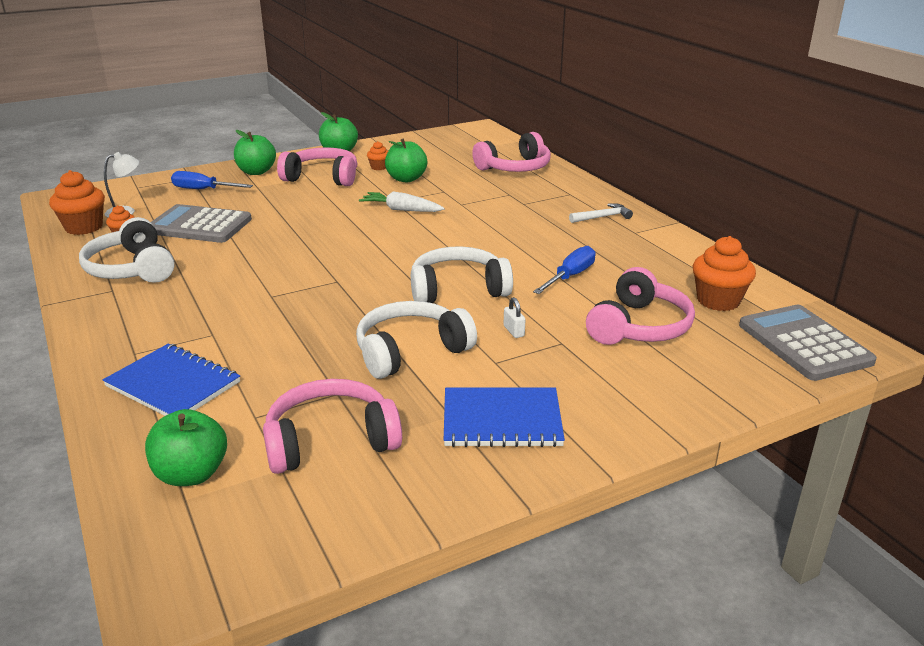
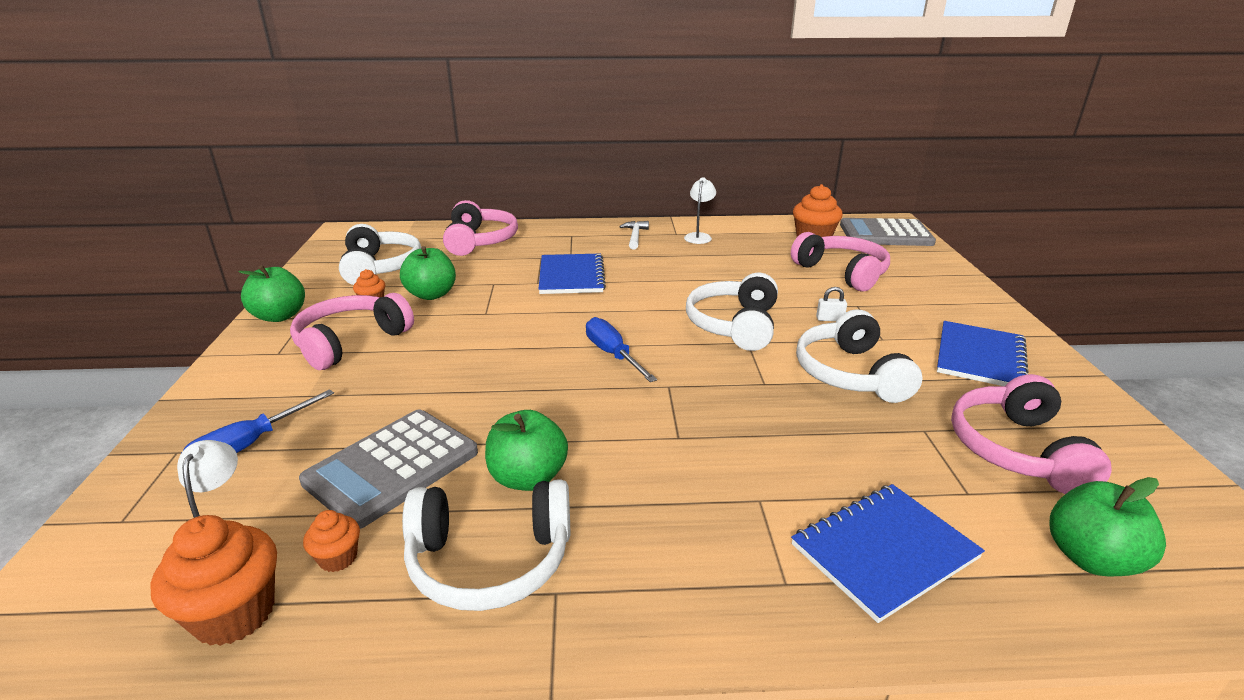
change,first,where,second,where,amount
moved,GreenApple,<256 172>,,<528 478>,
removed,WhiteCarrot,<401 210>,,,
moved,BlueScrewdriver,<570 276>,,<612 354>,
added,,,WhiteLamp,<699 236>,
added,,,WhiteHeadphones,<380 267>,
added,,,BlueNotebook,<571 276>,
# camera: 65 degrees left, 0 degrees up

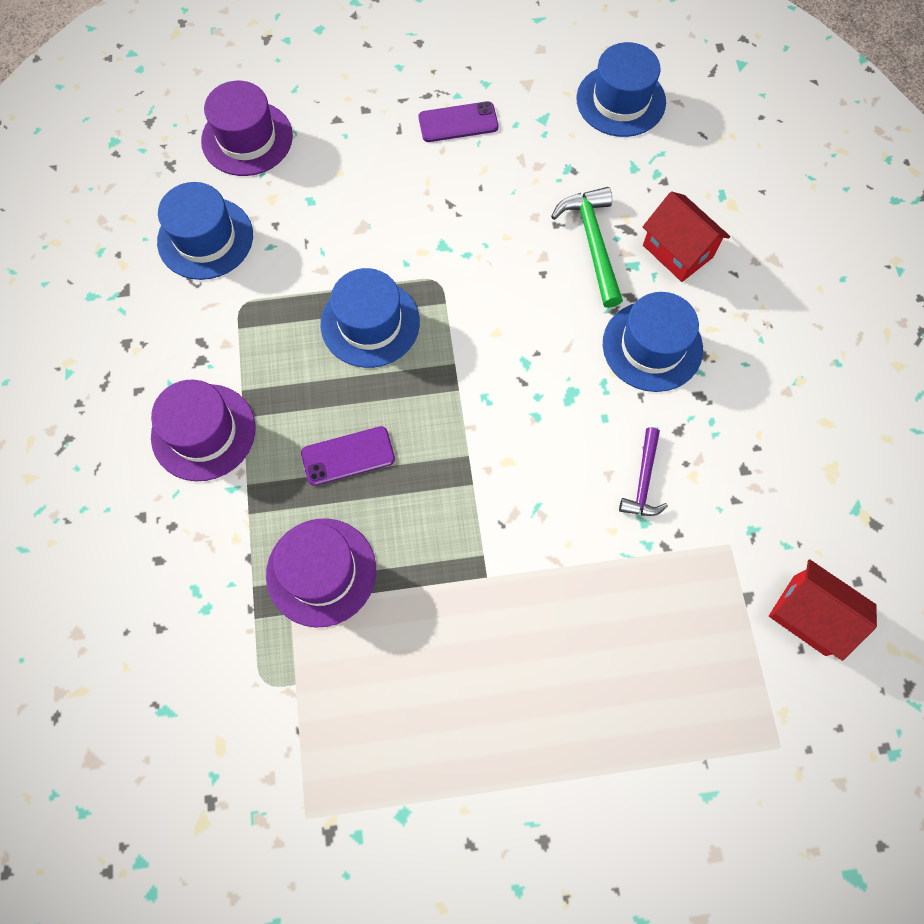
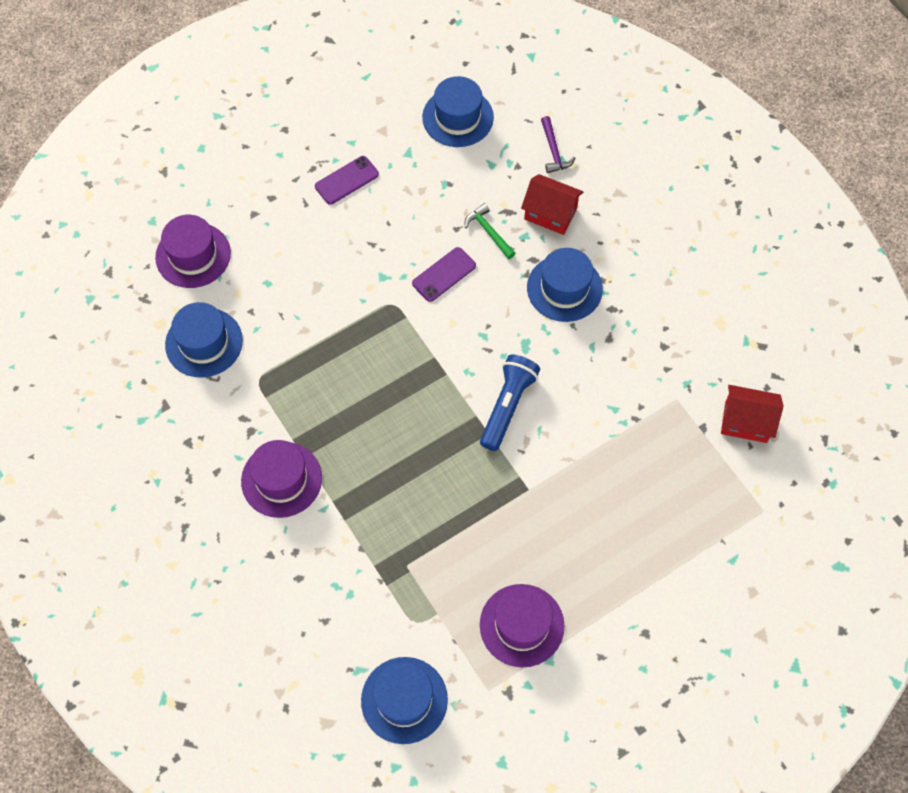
change,first,where,second,where,amount
resized,GreenHammer,<593 243>,,<489 232>,x0.65
moved,BlueHat,<370 323>,,<404 700>,
moved,PurplePhone,<348 456>,,<444 274>,
moved,PurpleHammer,<643 480>,,<553 150>,
moved,PurpleHat,<321 572>,,<521 625>,
added,,,BlueFlashlight,<507 406>,
# camera: 25 degrees left, 5 degrees down

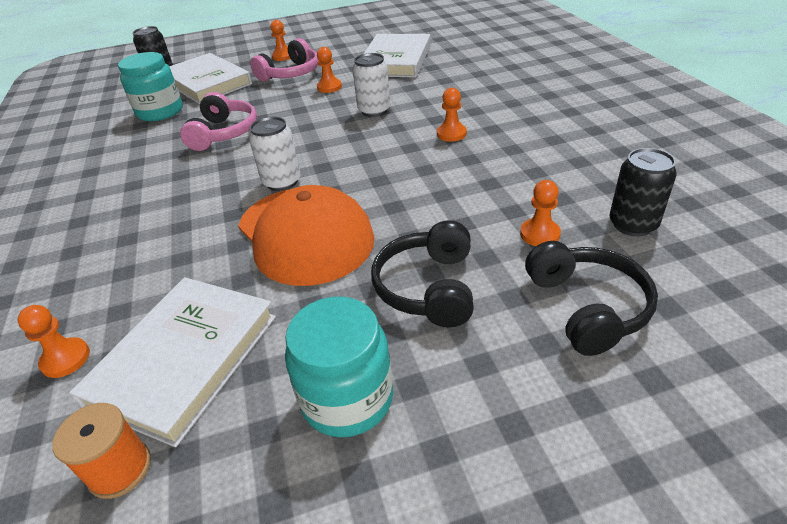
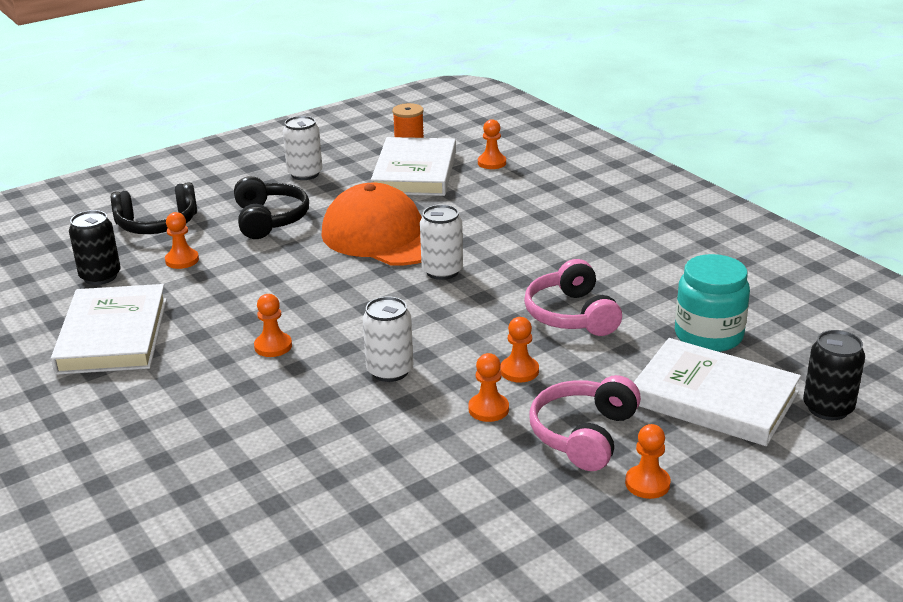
change,first,where,second,where,amount
moved,WhiteBook,<395 60>,,<113 335>,
turned,BlackHeadphones,<587 307>,,<157 224>,75 degrees counterclockwise
replaced,TurquoiseJar,<347 398>,WhiteCan,<305 174>,
added,,,OrangePawn,<519 371>,
# camera: 160 degrees right, 10 degrees down

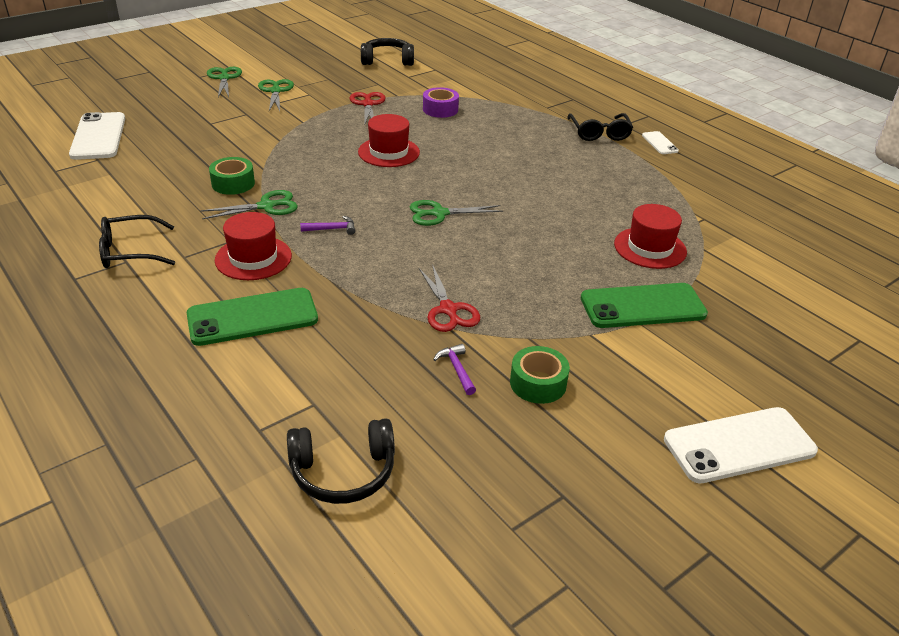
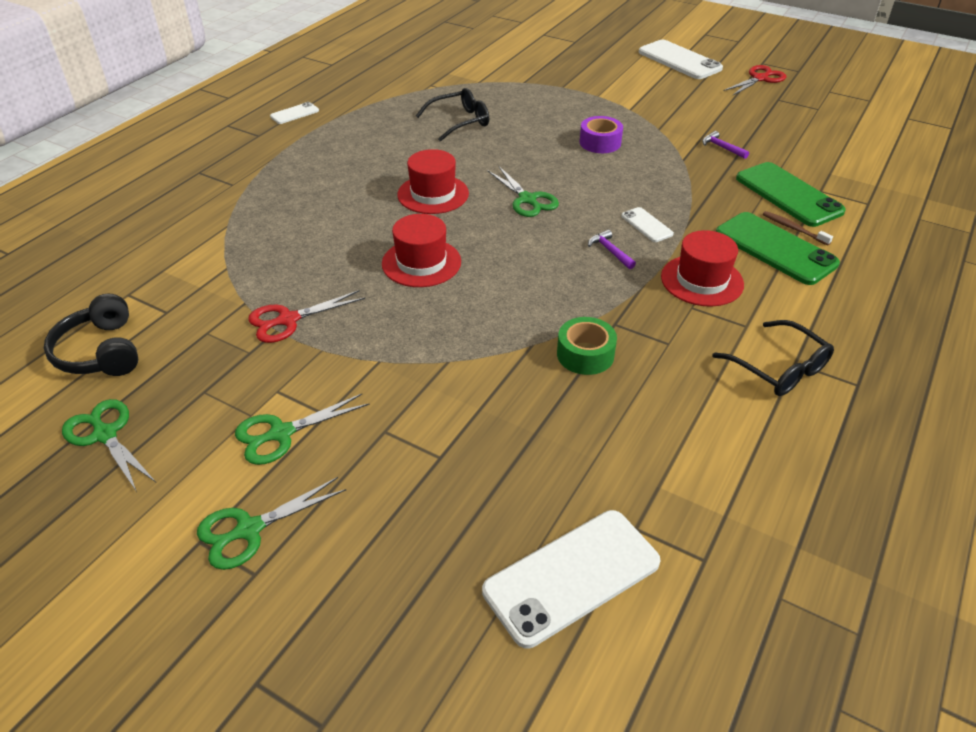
change,first,where,second,where,amount
moved,PurpleTape,<440 109>,,<600 142>,
moved,BlackGlasses,<599 133>,,<459 122>,
moved,GreenScissors,<266 206>,,<105 434>,
moved,RedHat,<650 248>,,<433 194>,
moved,RedScissors,<448 310>,,<760 79>,
moved,GreenPhone,<643 306>,,<788 195>,
turned,PurpleHammer,<457 369>,,<722 147>,90 degrees clockwise
removed,GreenTape,<538 383>,,,
removed,BlackHeadphones,<343 472>,,,
added,,,WhitePhone,<646 225>,
added,,,BrownToothbrush,<793 229>,
# camera: 110 degrees left, 5 degrees up

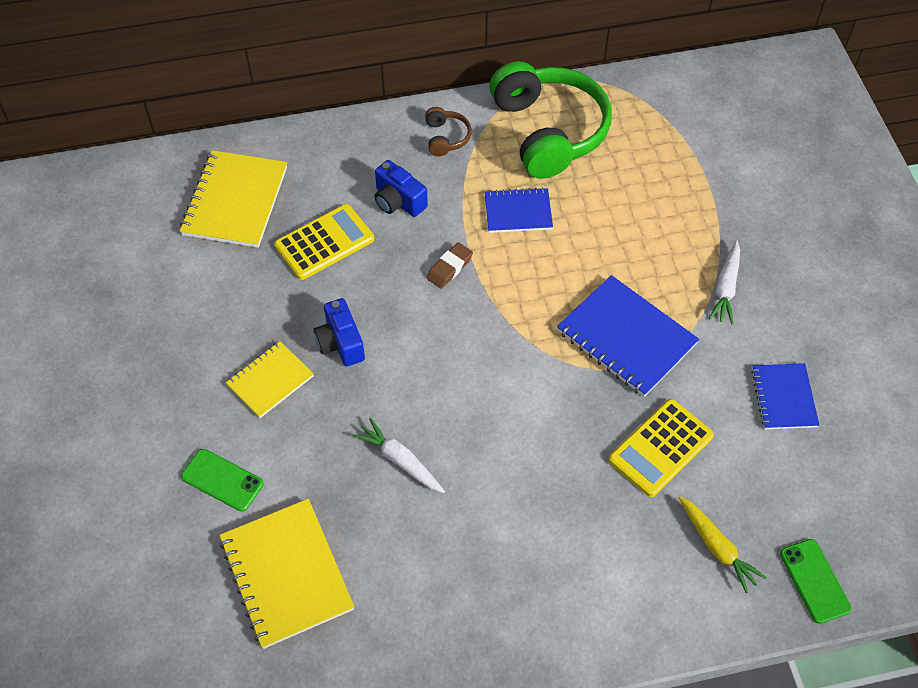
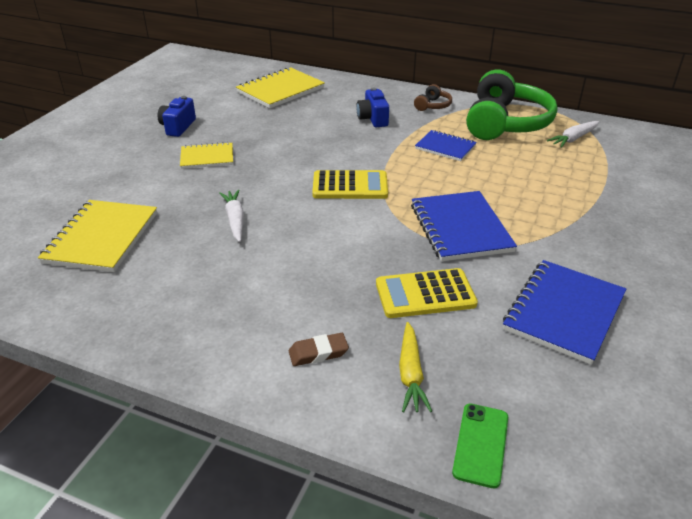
change,first,where,second,where,amount
moved,YellowCalculator,<324 243>,,<350 186>,
moved,WhiteCarrot,<726 287>,,<573 139>,
moved,BrownEraser,<449 268>,,<318 353>,
moved,BlueCamera,<340 343>,,<178 127>,
resized,BlueNotebook,<783 397>,,<564 312>,x1.64
removed,GreenPhone,<222 480>,,,
# camera: 35 degrees right, 20 degrees down

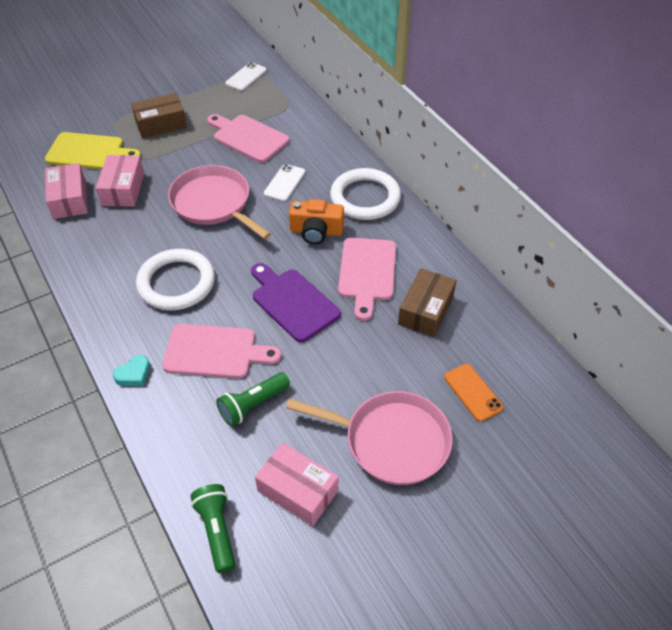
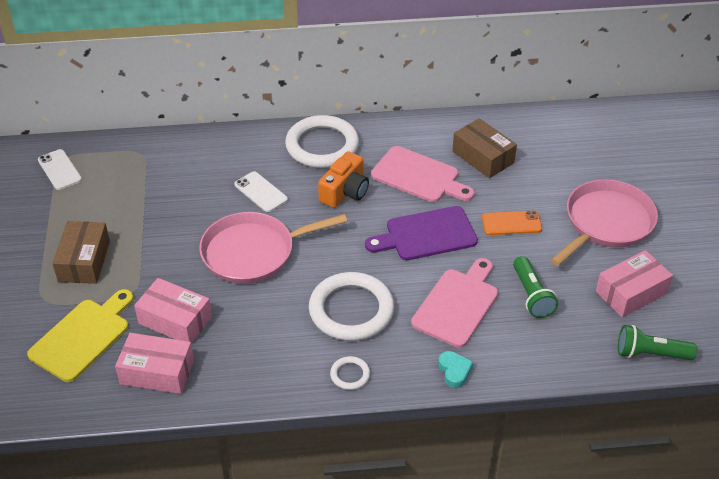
change,first,where,second,where,amount
removed,PinkCuttingBoard,<248 137>,,,
moved,OrangePhone,<473 392>,,<511 223>,
added,,,WhiteRing,<350 375>,
# camera: 65 degrees left, 5 degrees down

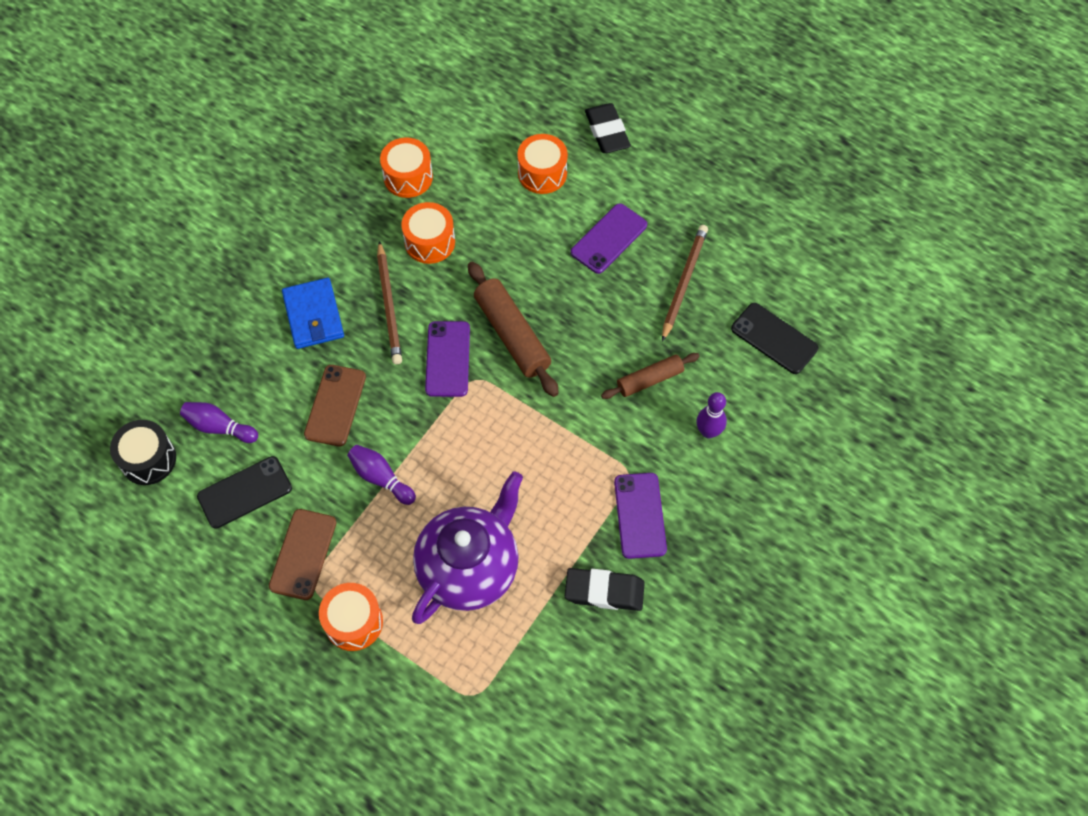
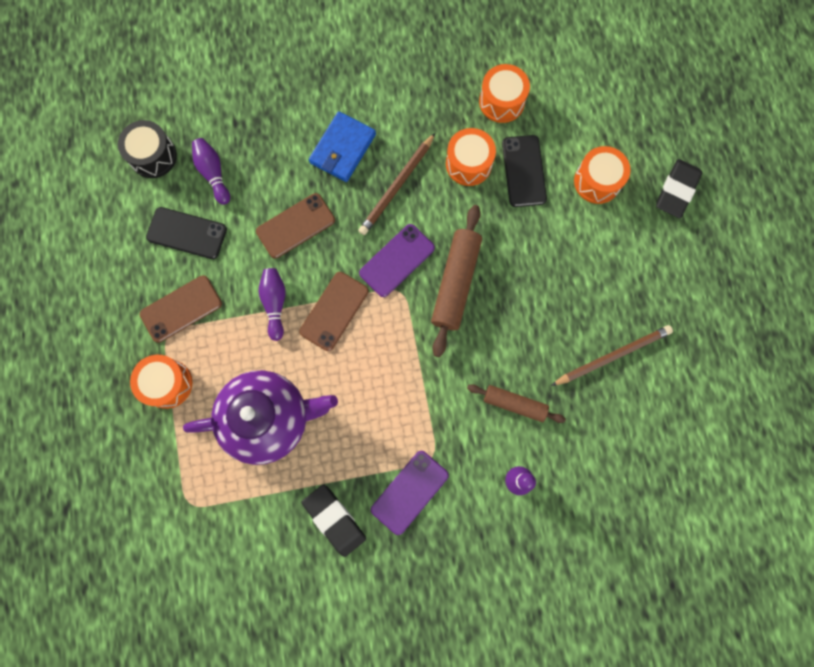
change,first,where,second,where,amount
removed,PurplePhone,<609 238>,,,
moved,BlackPhone,<774 338>,,<524 171>,
added,,,BrownPhone,<334 311>,
# camera: 45 degrees right, 15 degrees up

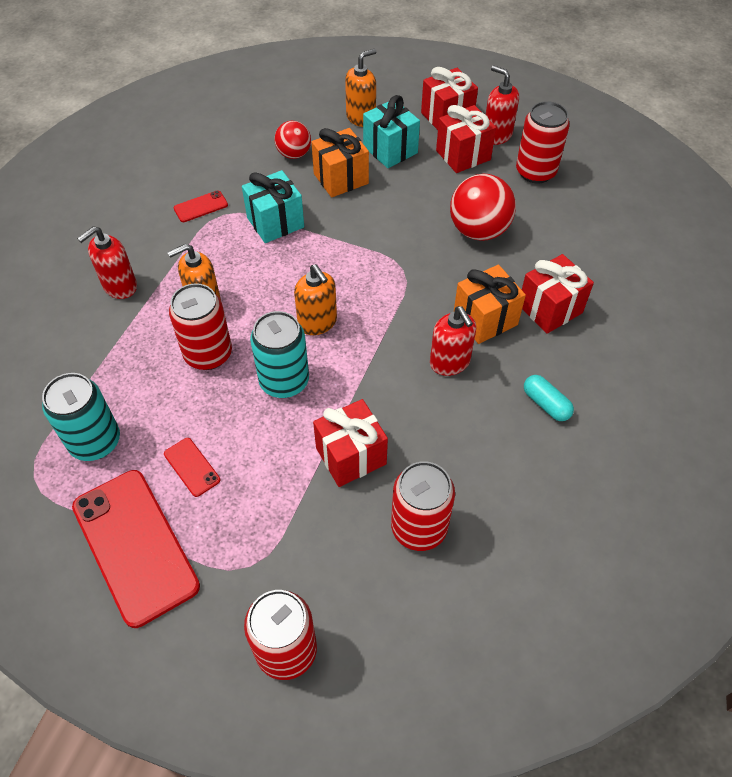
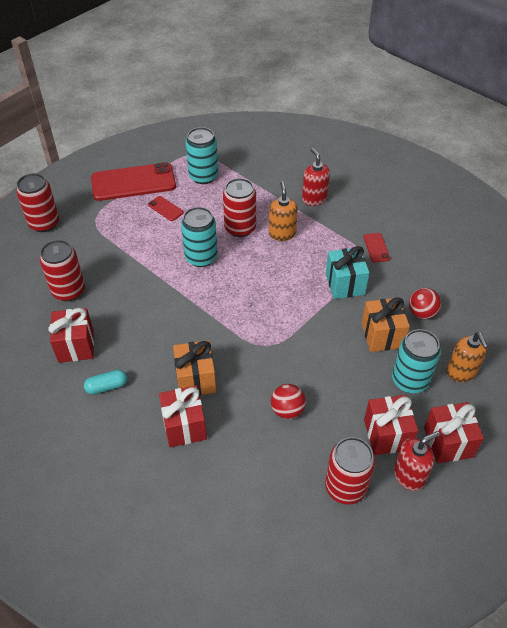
change,first,where,second,where,amount
replaced,TurquoiseGift,<390 150>,TurquoiseCan,<410 380>,
resized,RedBall,<479 230>,,<287 410>,x0.61
removed,OrangeSoapDispenser,<317 322>,,,
removed,RedSoapDispenser,<450 362>,,,
moved,RedGift,<351 456>,,<76 346>,
turned,RedPhone,<192 467>,,<165 208>,60 degrees clockwise
# camera: 110 degrees right, 5 degrees down

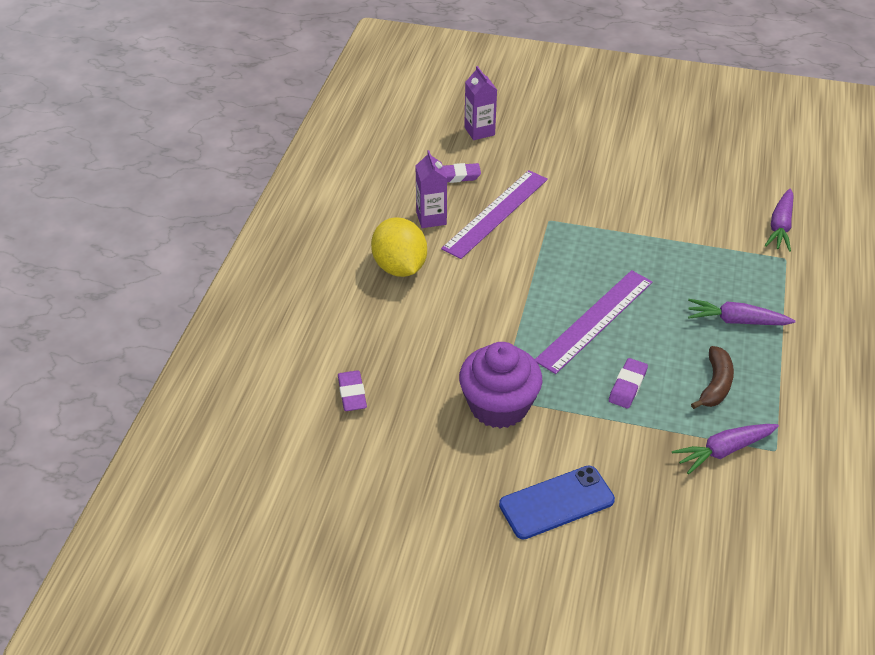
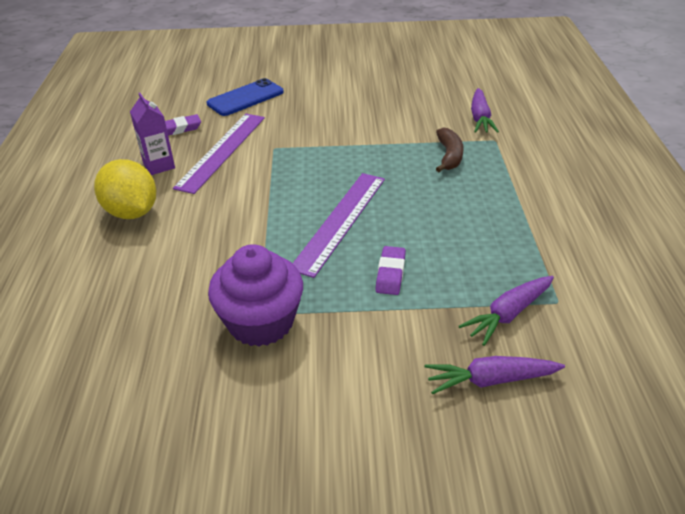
change,first,where,second,where,amount
removed,PurpleCarton,<479 131>,,,
moved,PurpleCarrot,<736 321>,,<491 380>,
moved,BrownBanana,<715 384>,,<449 156>,
removed,PurpleEraser,<352 394>,,,
moved,BluePhone,<556 503>,,<245 98>,
# camera: 15 degrees left, 5 degrees down

